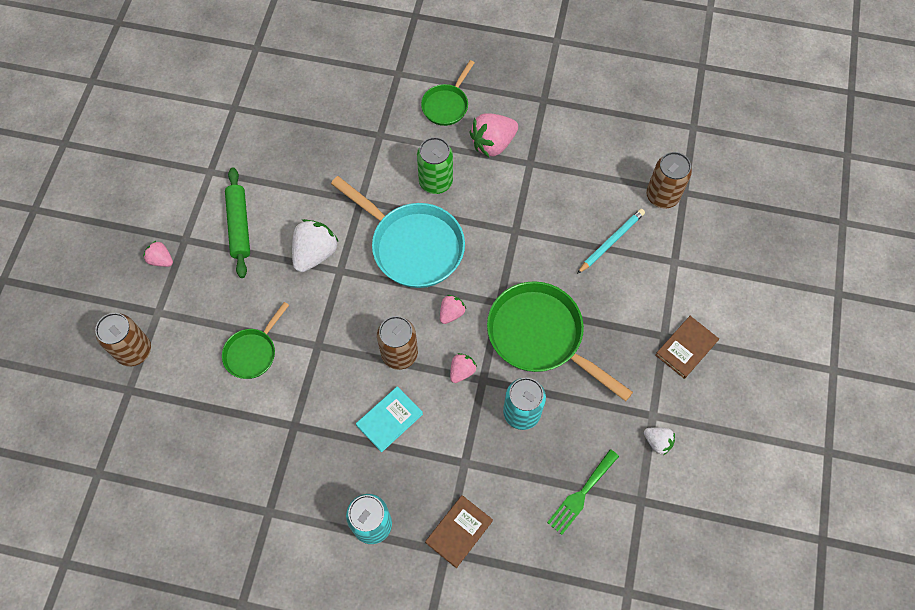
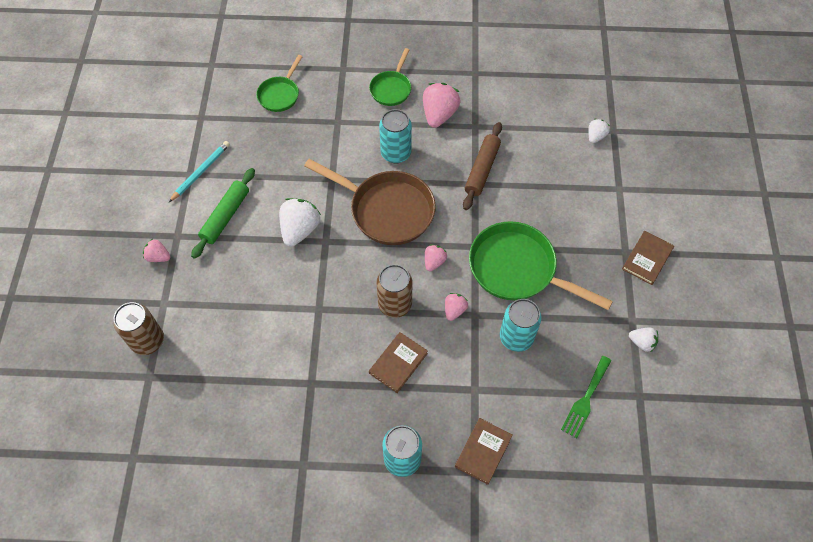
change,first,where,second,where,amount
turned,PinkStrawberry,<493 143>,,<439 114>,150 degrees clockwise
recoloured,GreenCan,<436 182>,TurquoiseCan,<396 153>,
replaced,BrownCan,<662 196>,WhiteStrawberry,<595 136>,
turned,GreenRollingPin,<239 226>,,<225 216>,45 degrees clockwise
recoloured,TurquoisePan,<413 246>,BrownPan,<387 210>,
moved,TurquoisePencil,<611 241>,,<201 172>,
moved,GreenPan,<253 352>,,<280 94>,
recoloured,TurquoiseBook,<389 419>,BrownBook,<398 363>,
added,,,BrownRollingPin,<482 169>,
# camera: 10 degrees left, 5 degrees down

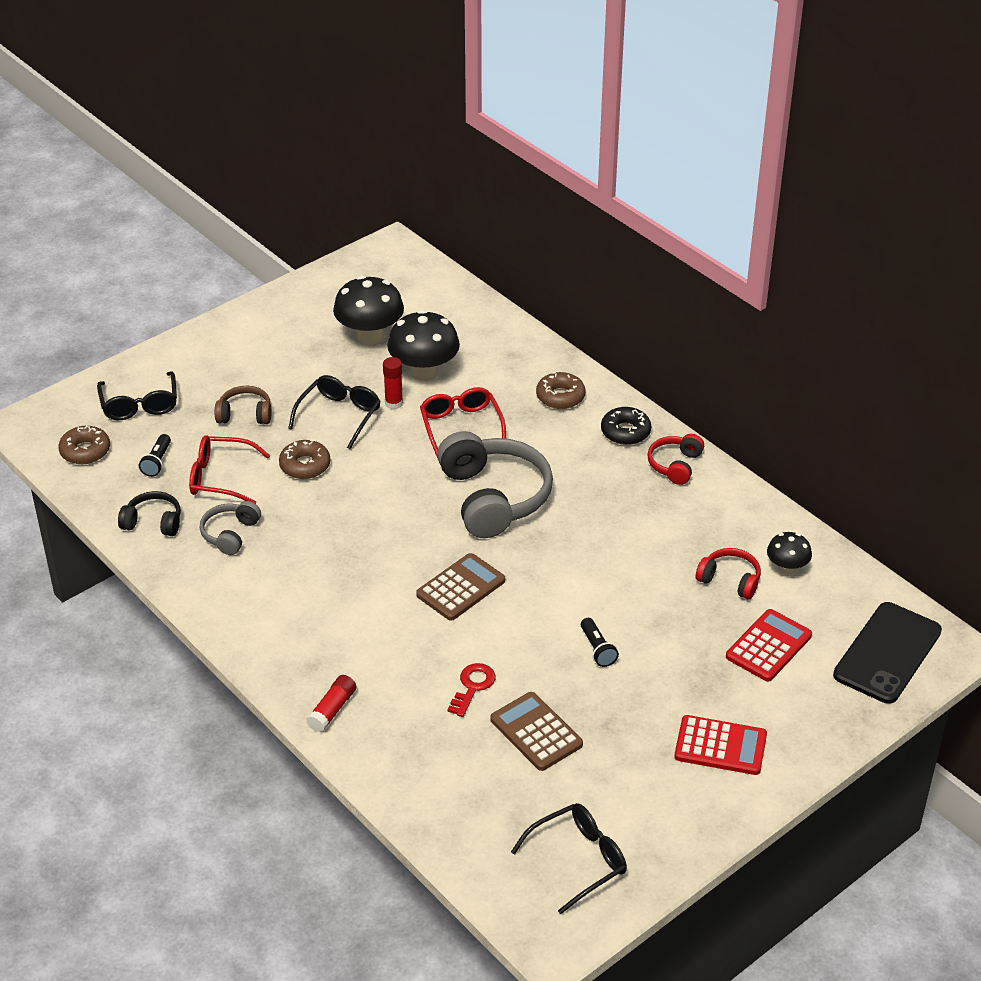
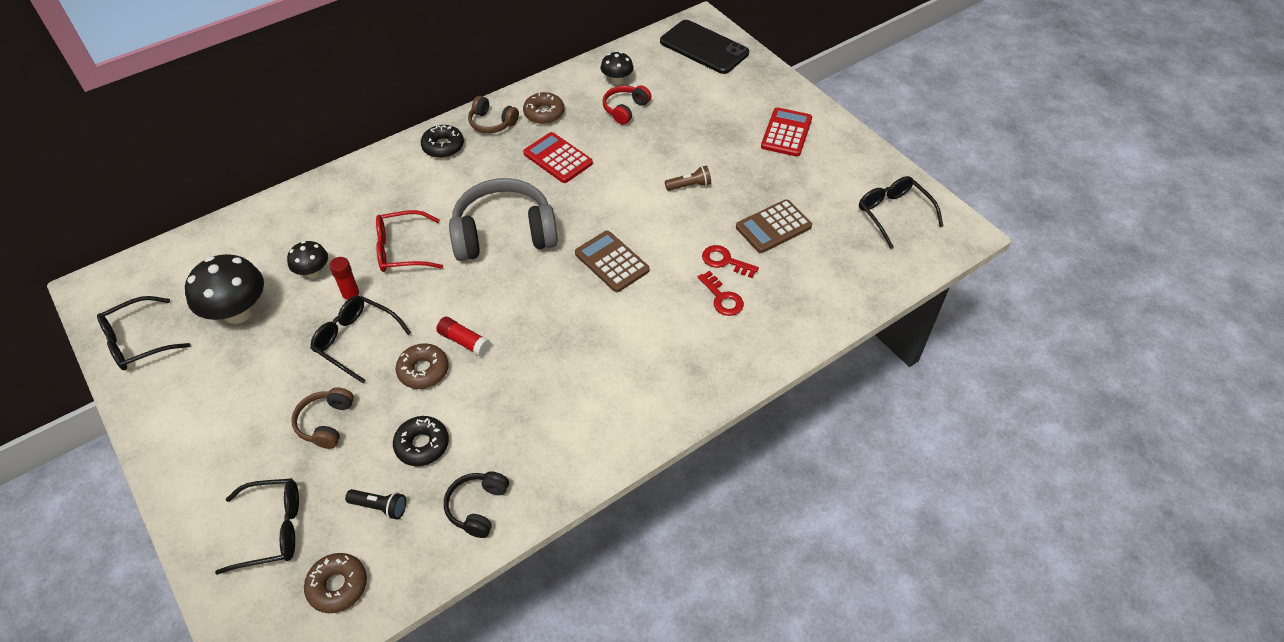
change,first,where,second,where,amount
resized,BlackMushroom,<424 372>,,<313 272>,x0.56
moved,BrownDonut,<560 396>,,<544 113>,
recoloured,RedHeadphones,<675 465>,BrownHeadphones,<492 123>,
replaced,RedGlasses,<220 478>,BlackDonut,<422 445>,
removed,GreyHeadphones,<230 534>,,,
moved,RedCalculator,<768 646>,,<558 158>,
recoloured,BlackFlashlight,<597 649>,BrownFlashlight,<689 185>,
moved,RedGlueStick,<332 710>,,<464 341>,
added,,,RedKey,<722 298>,
added,,,BlackGlasses,<138 342>,
# camera: 85 degrees left, 10 degrees up

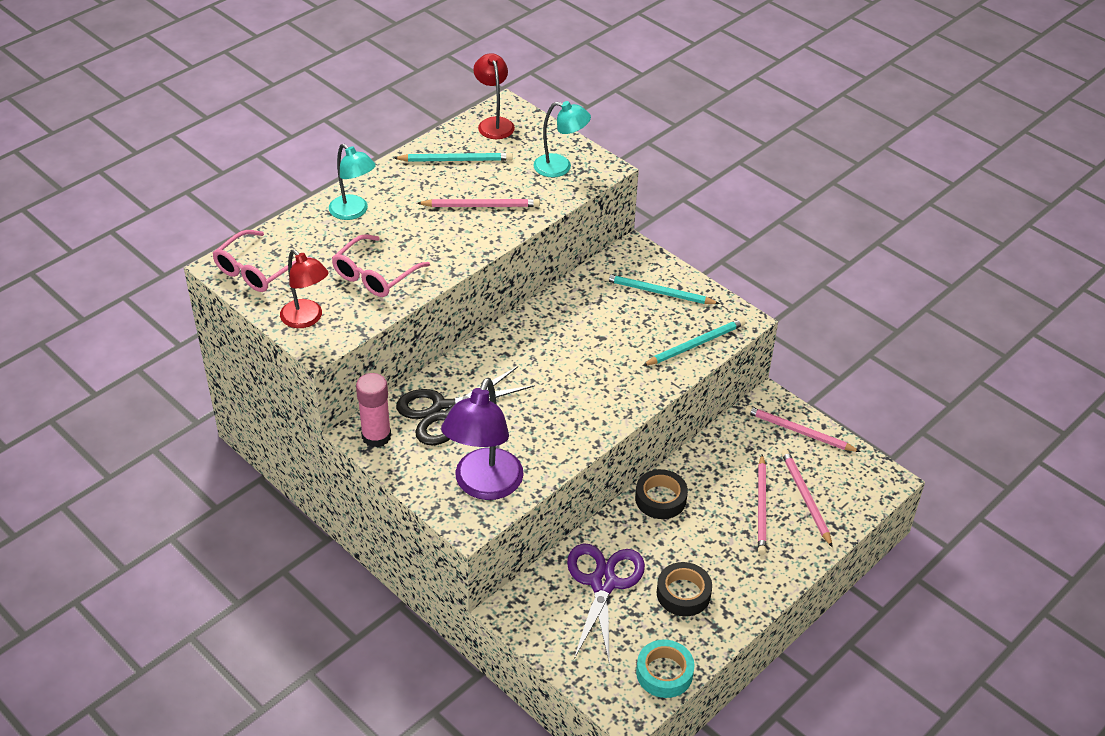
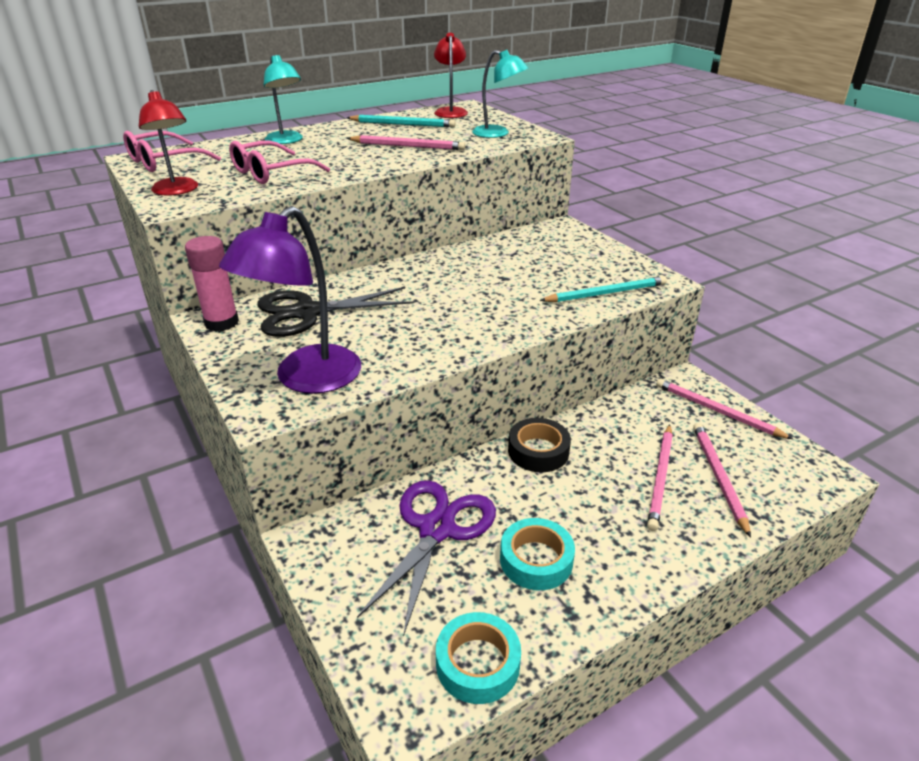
change,first,where,second,where,amount
removed,TurquoisePencil,<658 292>,,,
recoloured,BlackTape,<683 593>,TurquoiseTape,<536 560>,
# camera: 15 degrees right, 10 degrees down

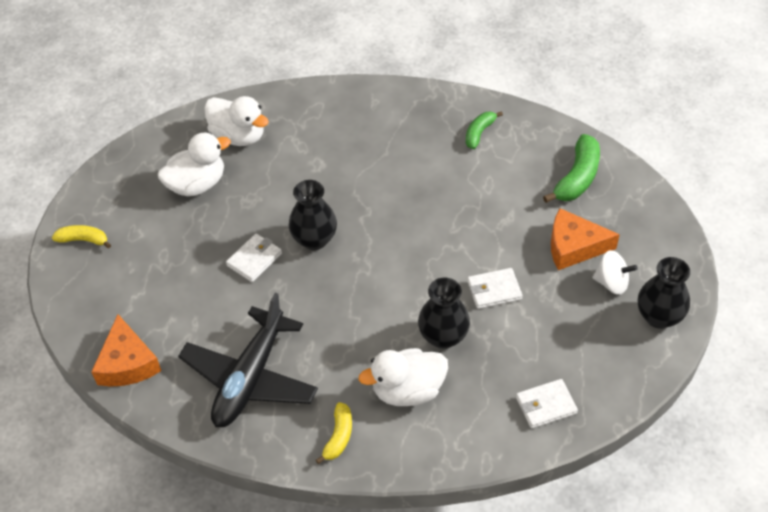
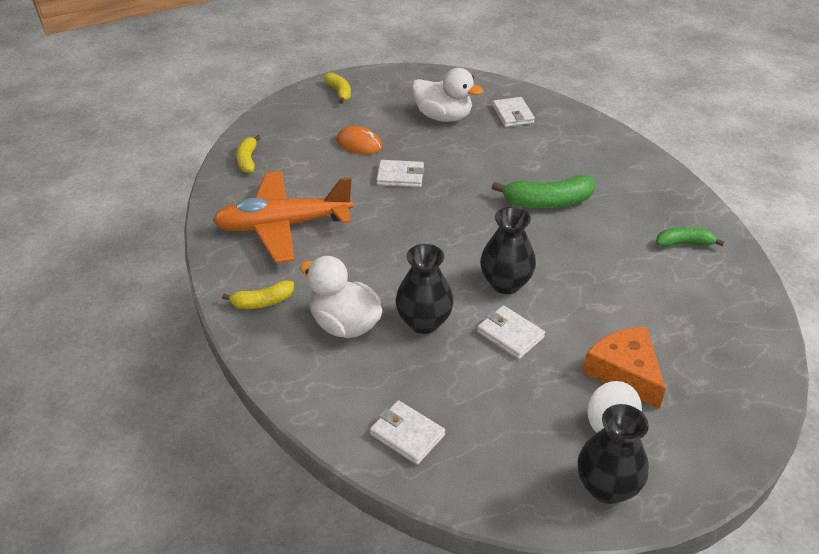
change,first,where,second,where,amount
replaced,WhiteDuck,<238 136>,WhiteWallet,<513 114>,
moved,GreenBanana,<577 178>,,<547 202>,
moved,BlackVase,<314 239>,,<505 283>,
recoloured,BlackPlane,<250 378>,OrangePlane,<283 225>,
replaced,OrangeCheese,<127 363>,YellowBanana,<247 160>,
added,,,OrangeMouse,<359 144>,
# camera: 55 degrees right, 10 degrees down

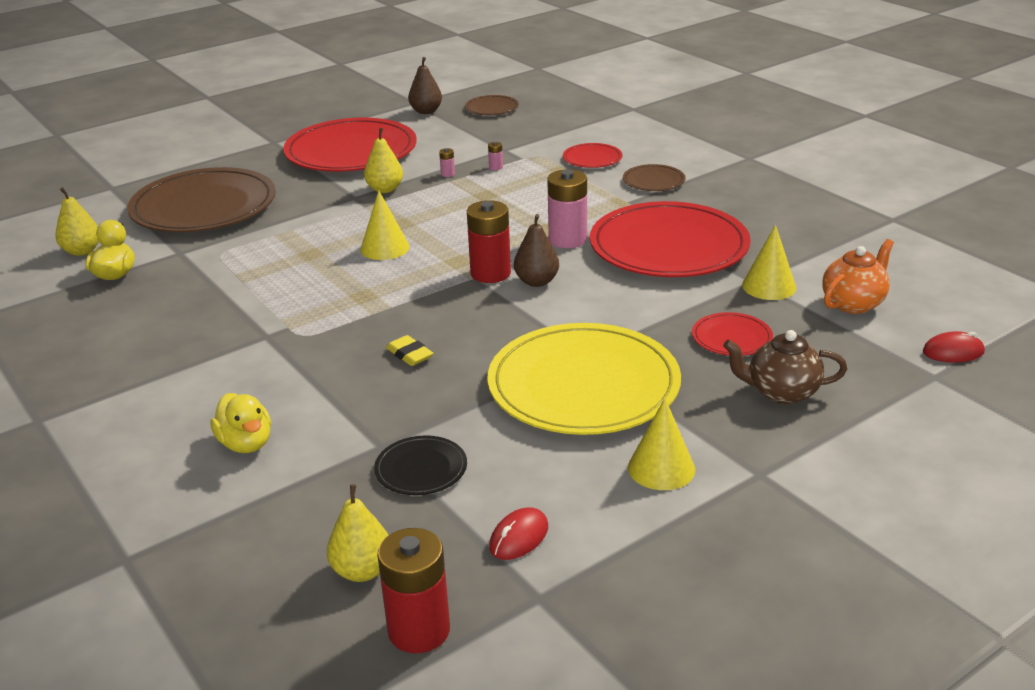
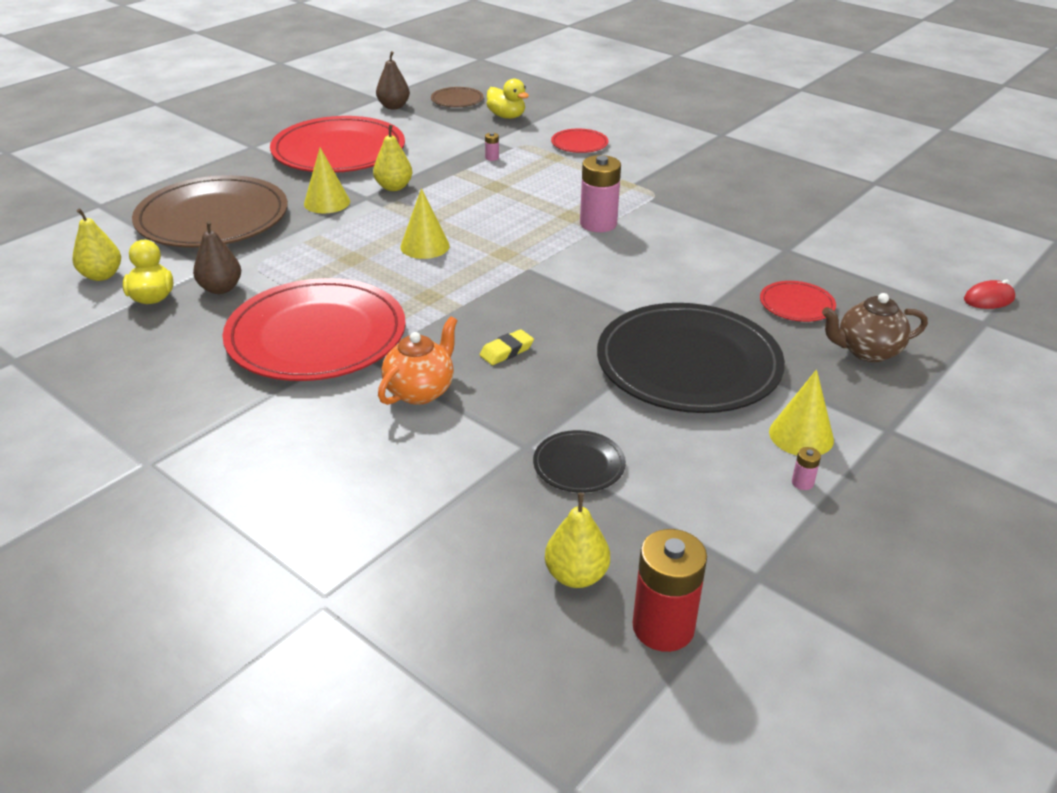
change,first,where,second,where,amount
moved,PinkBattery,<448 174>,,<802 483>,
removed,BrownPlate,<653 181>,,,
removed,RedBattery,<490 273>,,,
moved,RedPlate,<669 246>,,<316 336>,
moved,BrownPear,<536 282>,,<221 288>,
moved,YellowCone,<769 286>,,<327 202>,
moved,OrangeTeapot,<853 303>,,<420 391>,
recoloured,YellowPlate,<583 385>,BlackPlate,<688 364>,
turned,YellowEraser,<409 354>,,<506 351>,75 degrees counterclockwise
moved,YellowDuck,<246 444>,,<506 116>,
removed,RedMouse,<519 537>,,,
# camera: 15 degrees left, 5 degrees up

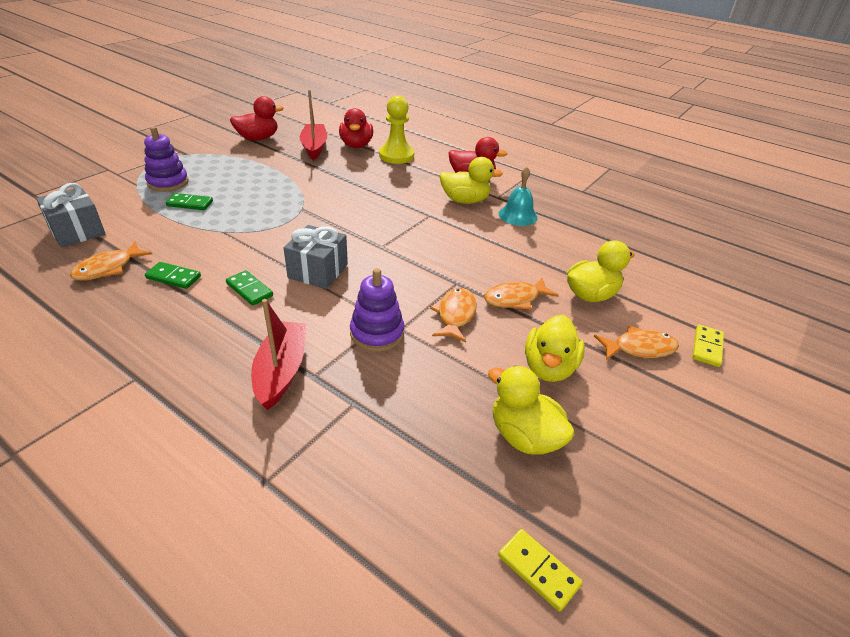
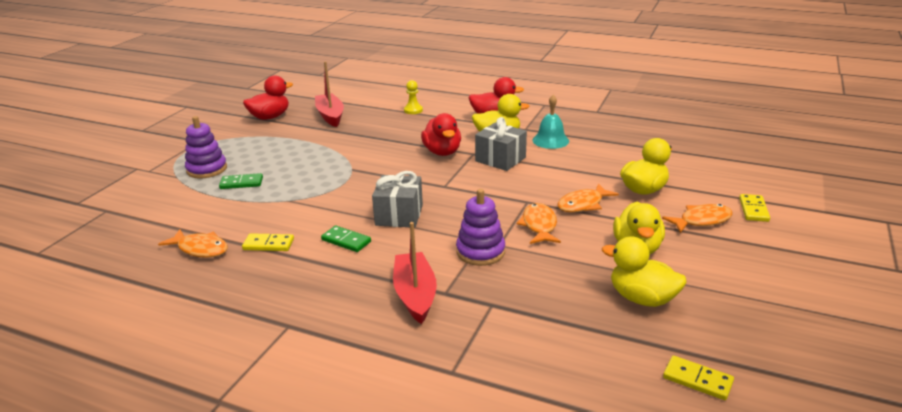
change,first,where,second,where,amount
resized,YellowPawn,<396 156>,,<413 110>,x0.55
moved,RedDuck,<356 145>,,<442 152>,
moved,GreyGift,<77 231>,,<500 159>,
turned,OrangeFish,<108 268>,,<200 249>,90 degrees counterclockwise
recoloured,GreenDomino,<173 277>,YellowDomino,<268 244>,
# camera: 10 degrees left, 10 degrees down

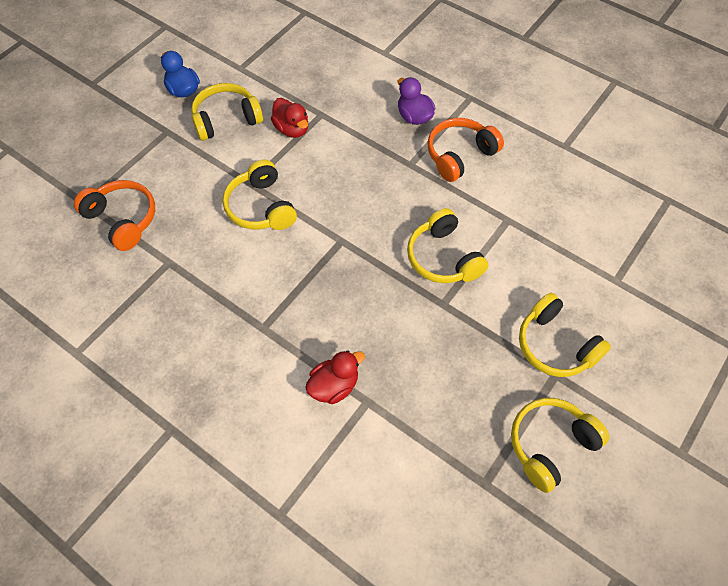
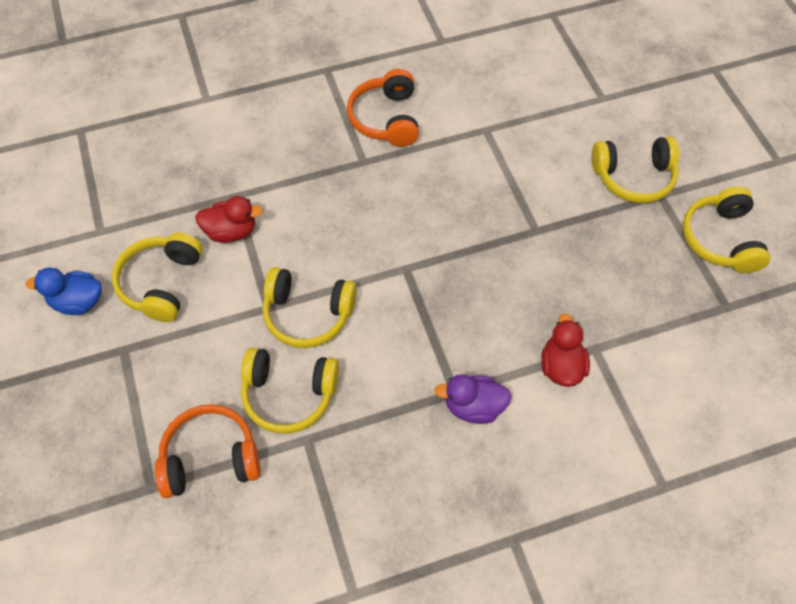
change,first,where,second,where,amount
moved,PurpleDuck,<414 116>,,<473 407>,
moved,YellowHeadphones,<443 258>,,<289 395>,
# camera: 55 degrees left, 0 degrees up

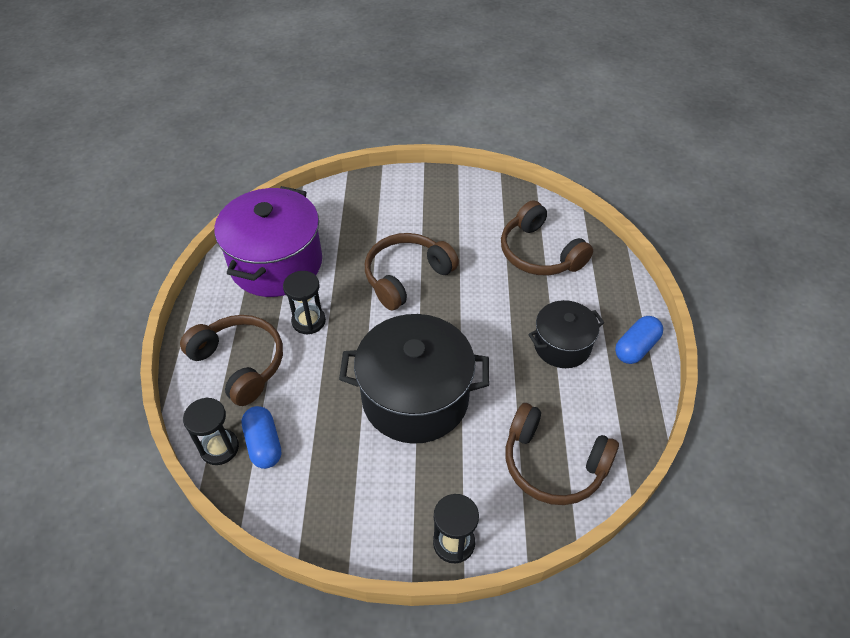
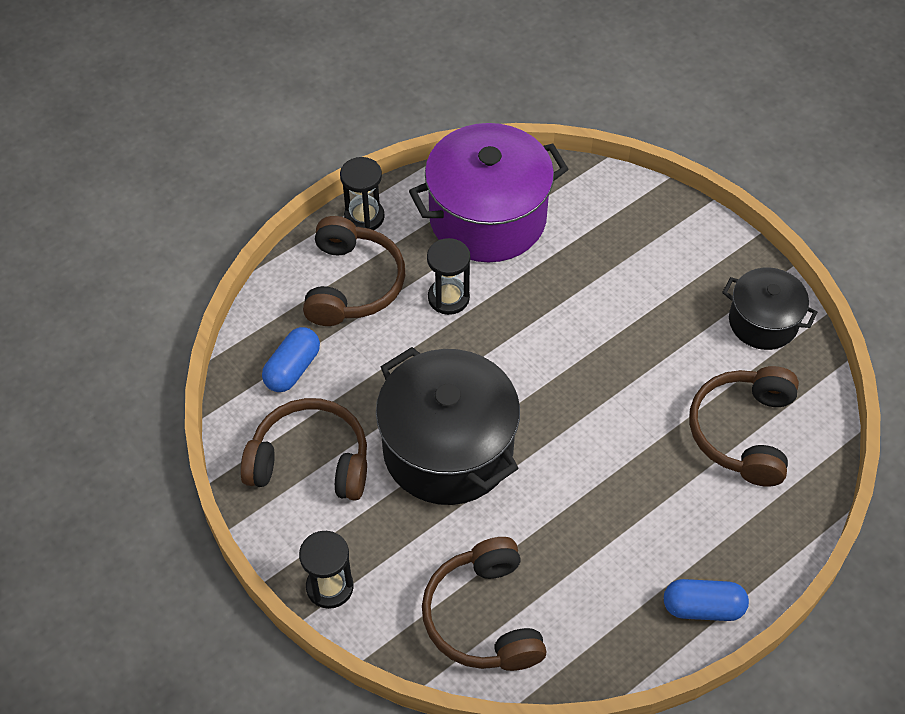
change,first,where,second,where,amount
moved,BrownHeadphones,<407 277>,,<310 461>,
moved,BlackPot,<562 345>,,<763 322>,
moved,BlackHourglass,<219 448>,,<364 217>,
# camera: 50 degrees right, 5 degrees up

